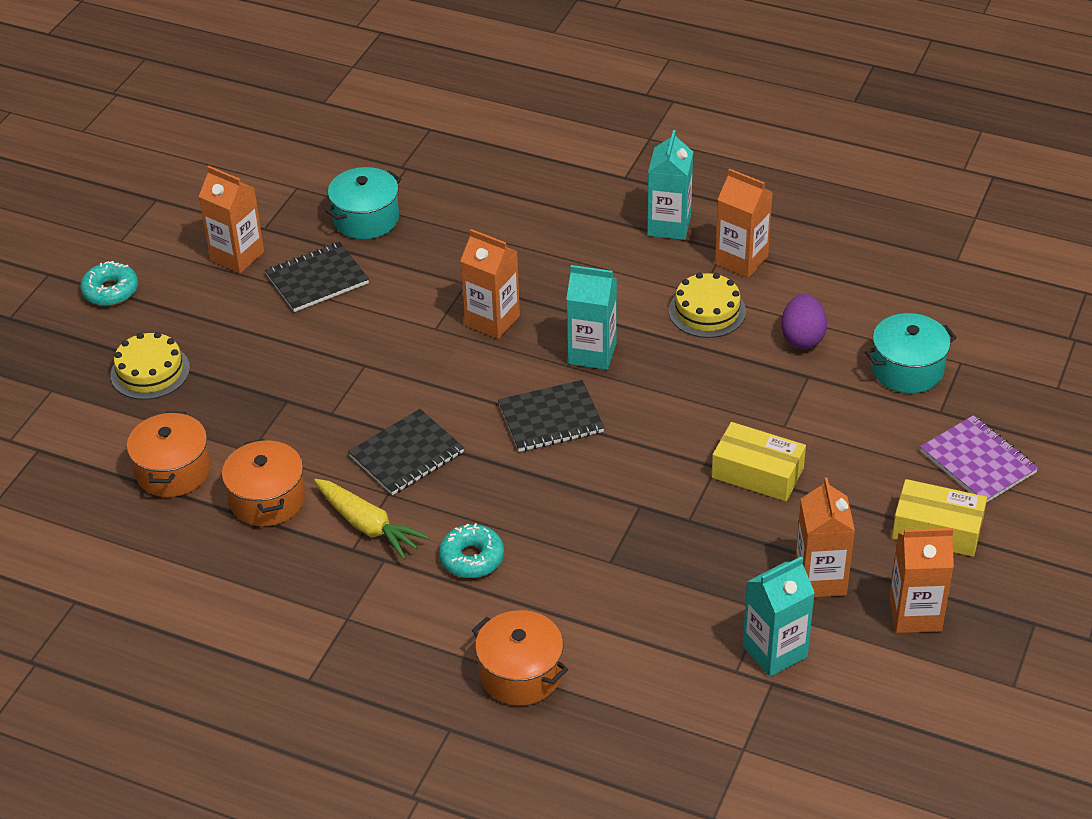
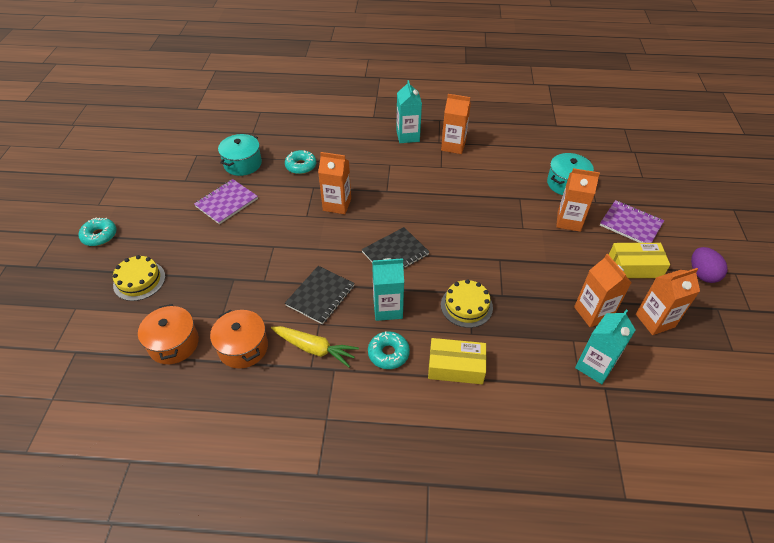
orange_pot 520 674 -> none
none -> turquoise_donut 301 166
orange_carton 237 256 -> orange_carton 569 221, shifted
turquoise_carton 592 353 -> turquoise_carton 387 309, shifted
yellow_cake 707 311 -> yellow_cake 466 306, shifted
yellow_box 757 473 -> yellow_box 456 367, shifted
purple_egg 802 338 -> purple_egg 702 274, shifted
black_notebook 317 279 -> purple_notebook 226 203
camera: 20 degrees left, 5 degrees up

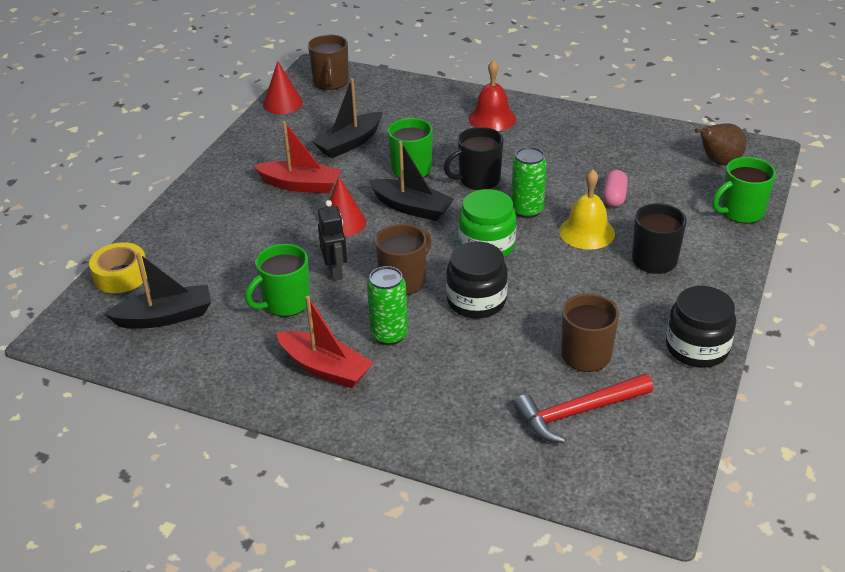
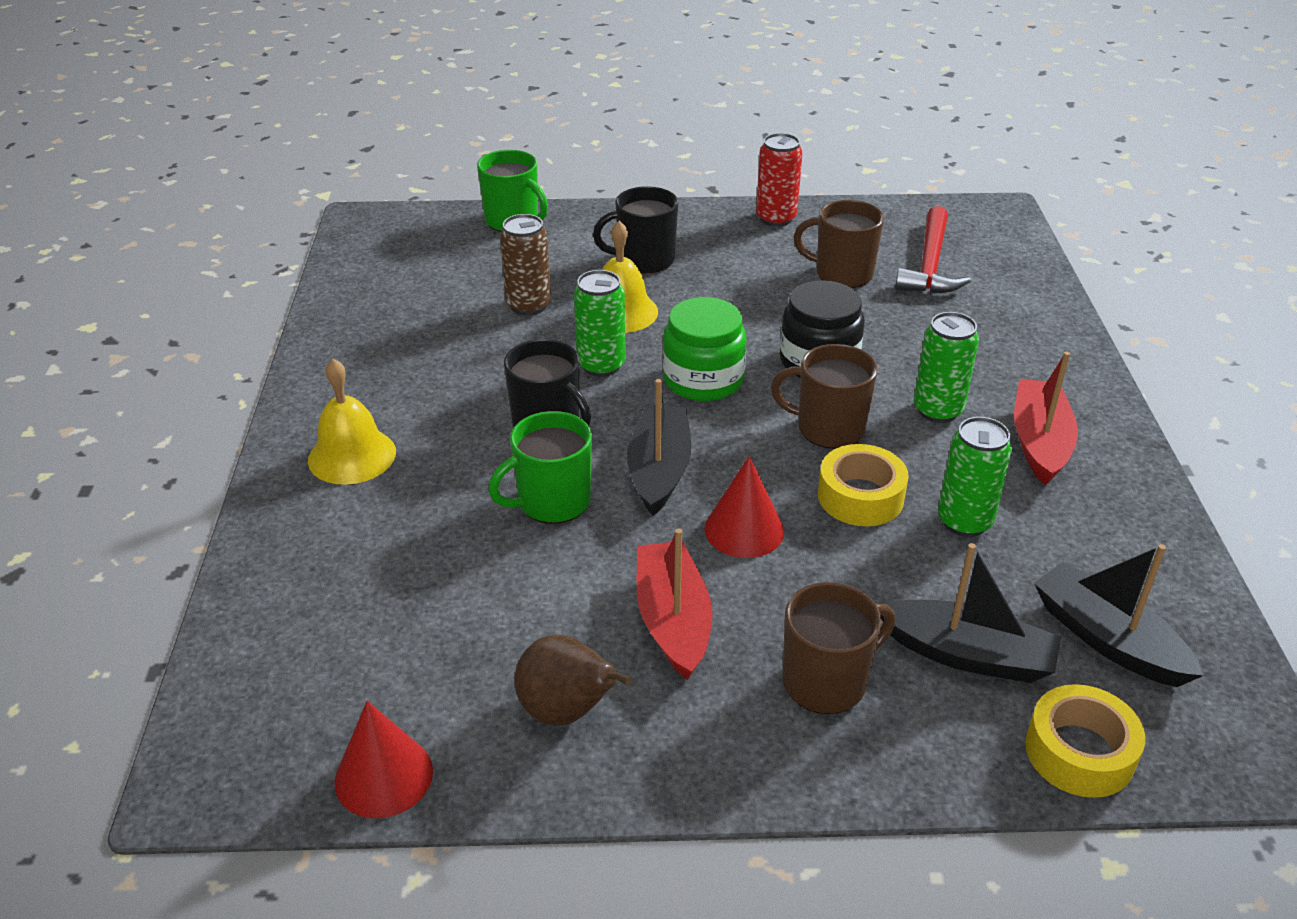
brown_mug 331 82 -> brown_mug 827 681, shifted
black_boat 350 143 -> black_boat 967 654, shifted
brown_pear 718 162 -> brown_pear 567 711, shifted
green_mug 285 303 -> green_can 964 521
black_robot 335 271 -> yellow_tape 860 497
pink_capsule 614 197 -> brown_can 528 305
black_jar 697 348 -> red_can 776 218
red_bell 492 118 -> yellow_bell 352 455
red_hammer 577 412 -> red_hammer 929 265, 60 degrees clockwise
camera: 115 degrees left, 0 degrees up

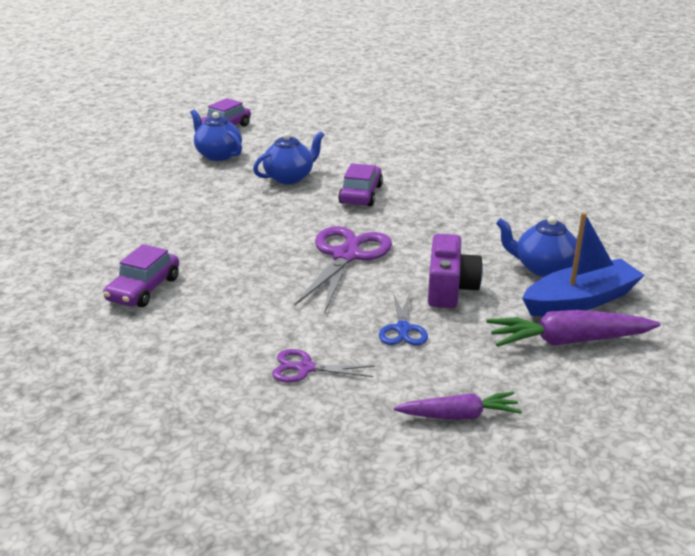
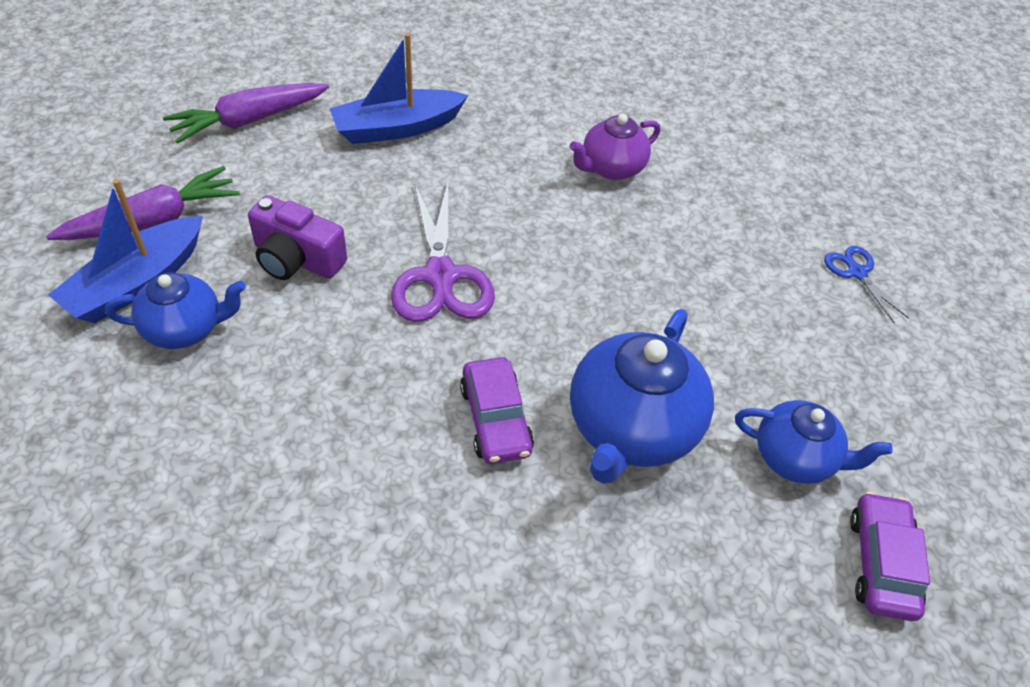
blue_scissors 403 329 -> blue_scissors 857 273, shifted
purple_car 144 289 -> purple_teapot 611 168
purple_scissors 305 368 -> blue_boat 397 128
purple_camera 449 288 -> purple_camera 297 259, 45 degrees counterclockwise
blue_teapot 289 177 -> blue_teapot 631 429, x1.63
purple_carrot 458 415 -> purple_carrot 250 120, x1.54
camera: 150 degrees right, 20 degrees up

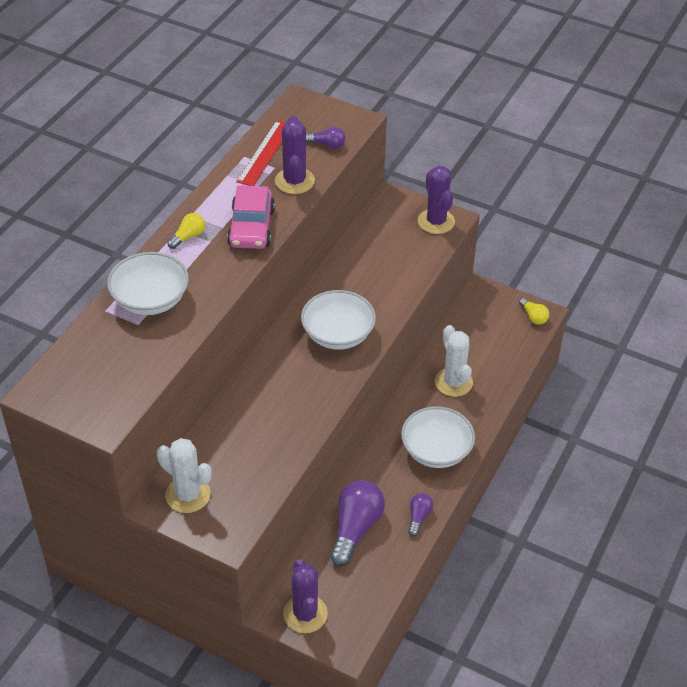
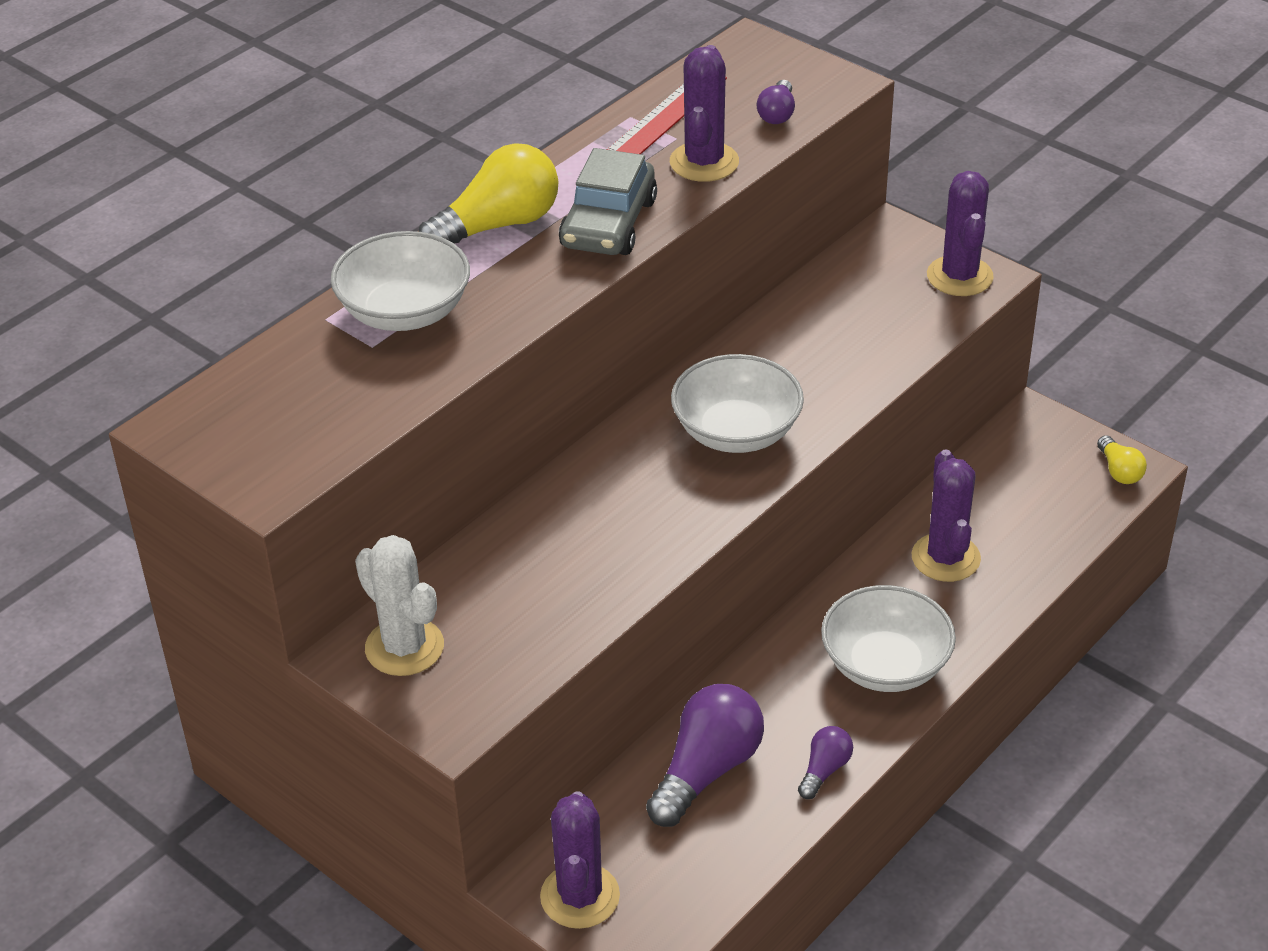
pink_car 251 227 -> grey_car 609 223
white_cactus 453 382 -> purple_cactus 945 558
purple_light_bulb 327 145 -> purple_light_bulb 777 114, 75 degrees clockwise
yellow_light_bulb 188 237 -> yellow_light_bulb 498 225, x1.98
camera: 15 degrees right, 5 degrees down

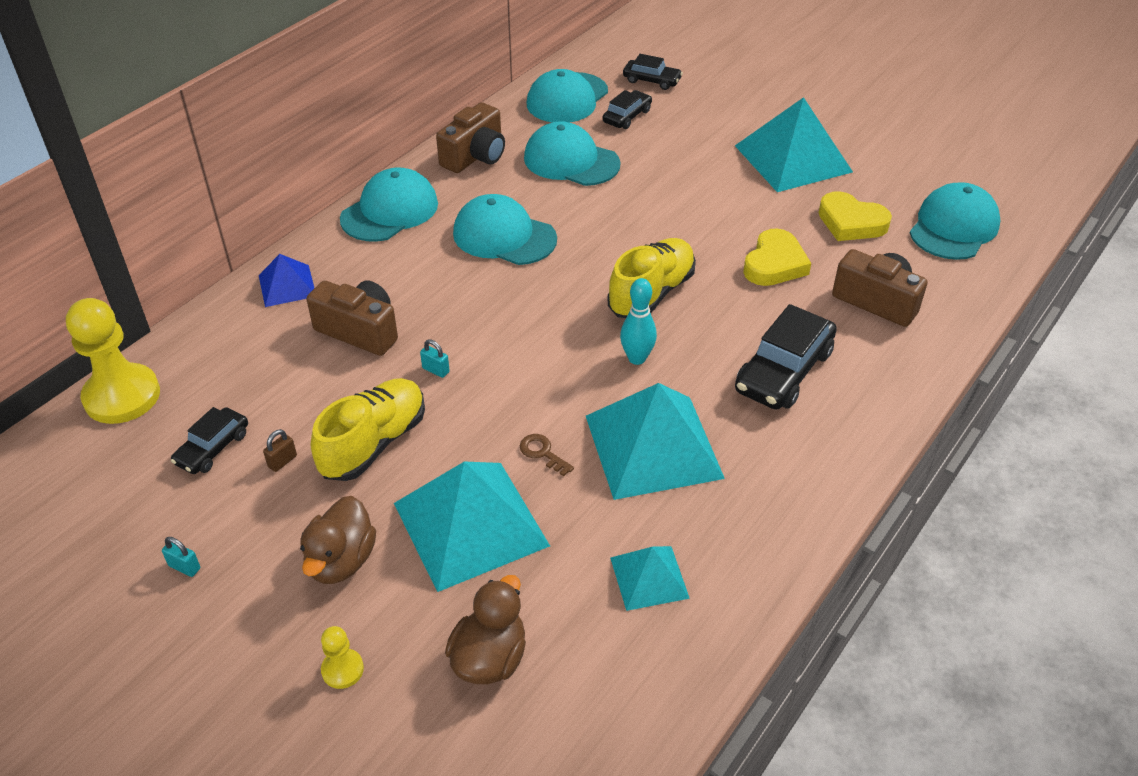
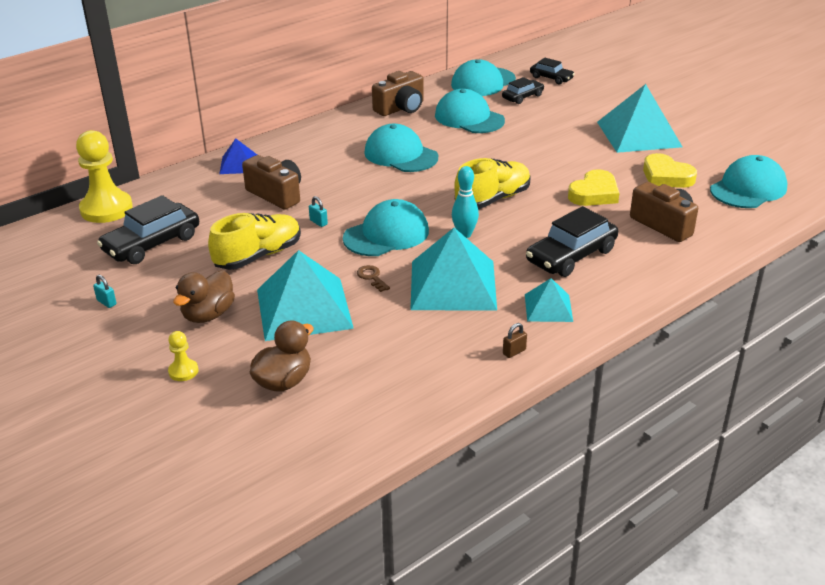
brown_padlock 282 461 -> brown_padlock 514 352, shifted
turquoise_cap 390 211 -> turquoise_cap 386 234, shifted
turquoise_pyramid 649 577 -> turquoise_pyramid 548 307, shifted
black_car 212 448 -> black_car 152 244, x1.73
camera: 15 degrees right, 10 degrees down

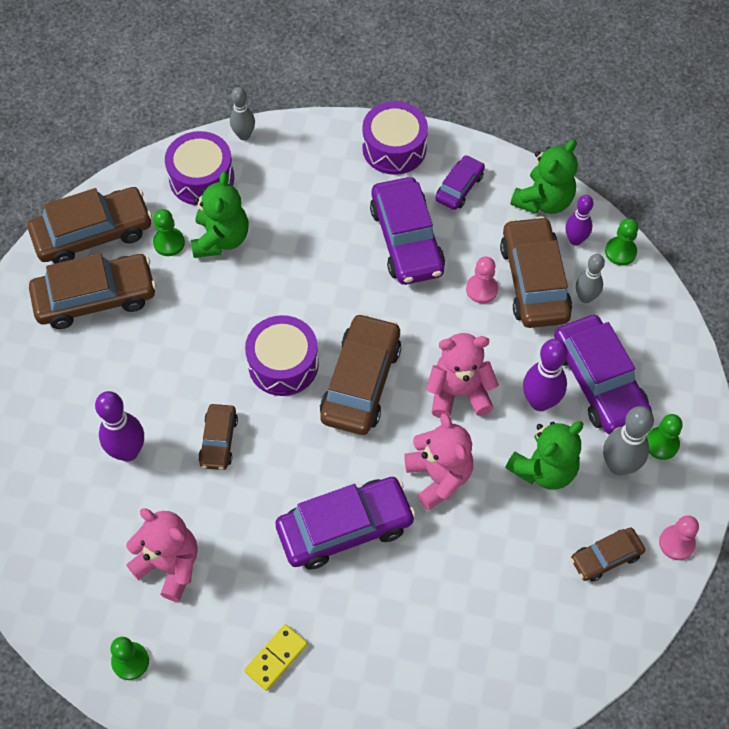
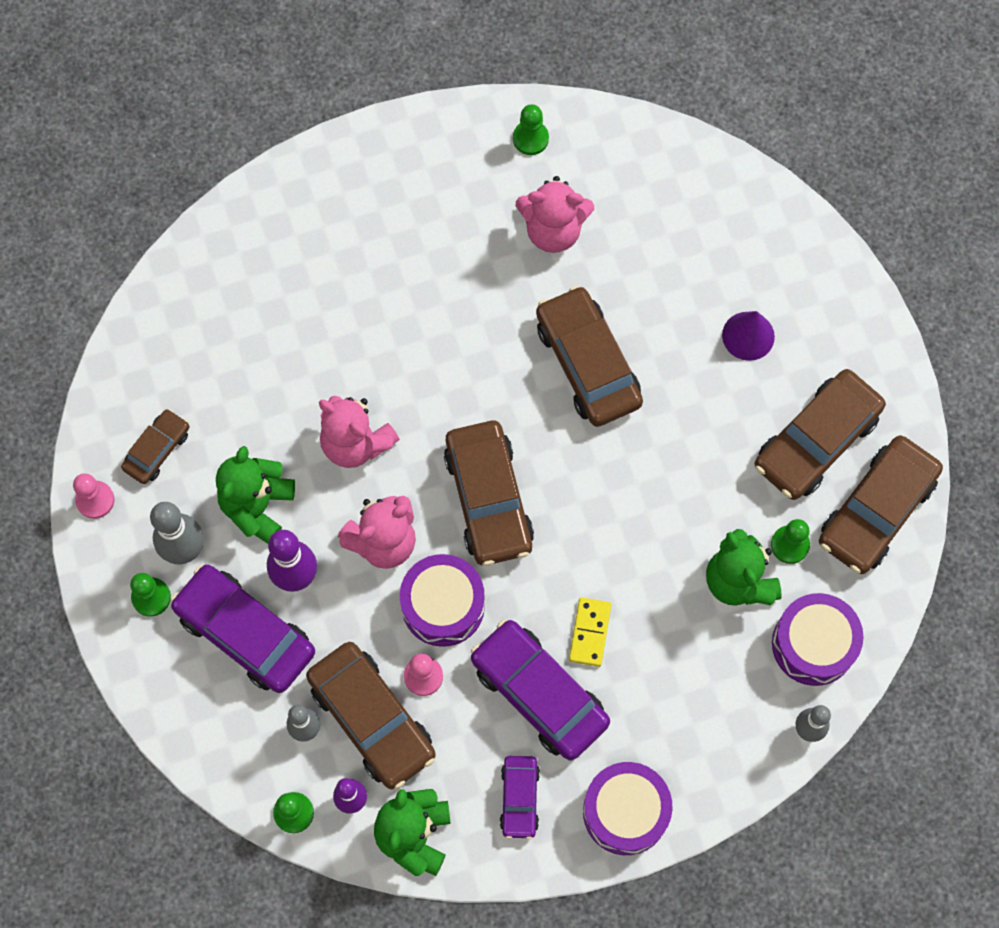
purple_bowling_pin 128 451 -> none
purple_car 345 528 -> none
none -> purple_cone 748 336
yellow_domino 276 658 -> yellow_domino 590 632, shifted
purple_drum 283 364 -> purple_drum 443 605, shifted
brown_car 218 441 -> brown_car 588 363, x1.85
camera: 150 degrees right, 10 degrees up

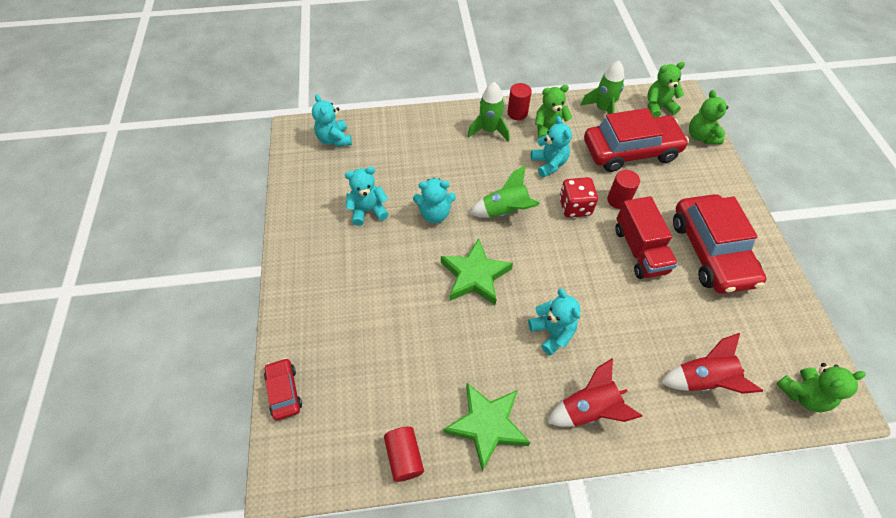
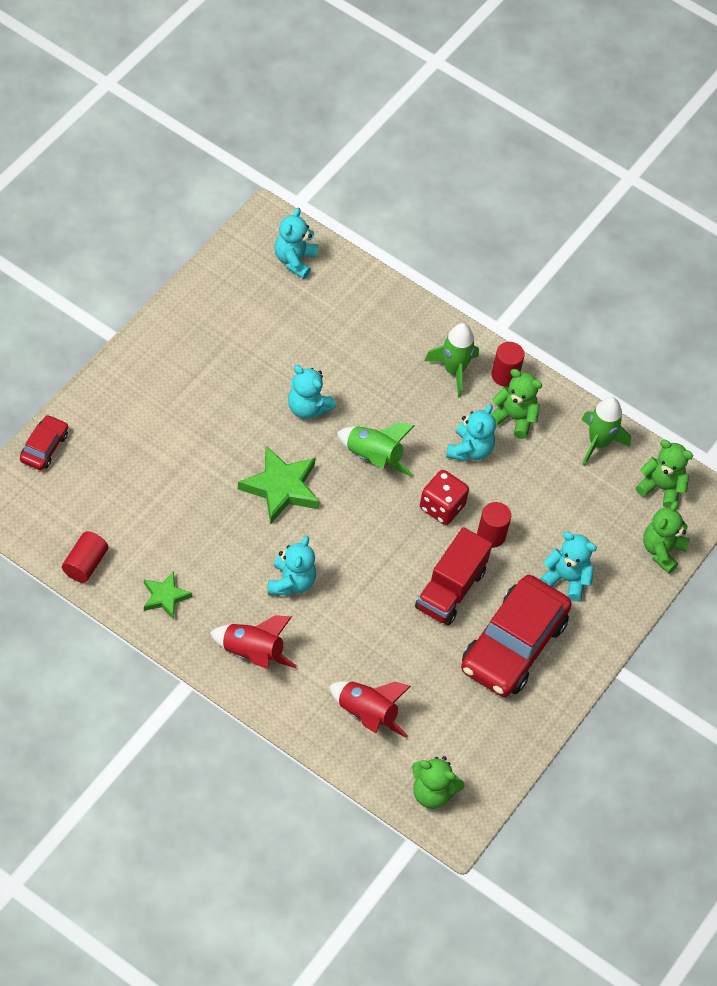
red_car 630 151 -> none
turquoise_teddy_bear 368 211 -> turquoise_teddy_bear 566 579, shifted
green_star 487 425 -> green_star 165 597, x0.59
camera: 35 degrees right, 0 degrees up

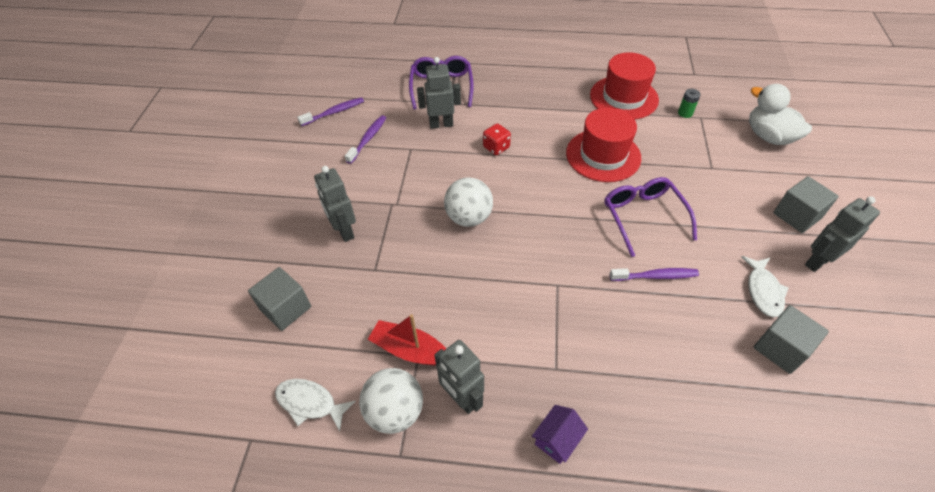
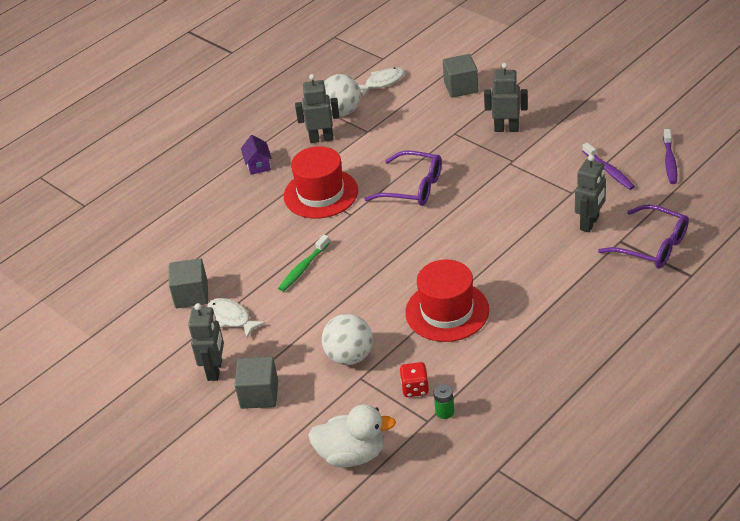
red_boat 410 350 -> none
white_ball 469 217 -> white_ball 349 356, shifted
red_dice 496 147 -> red_dice 415 388, shifted
red_hat 623 97 -> red_hat 321 193, shifted
purple_glasses 643 216 -> purple_glasses 413 187, shifted
purple_toothbrush 655 276 -> green_toothbrush 303 268
camera: 130 degrees right, 10 degrees down

